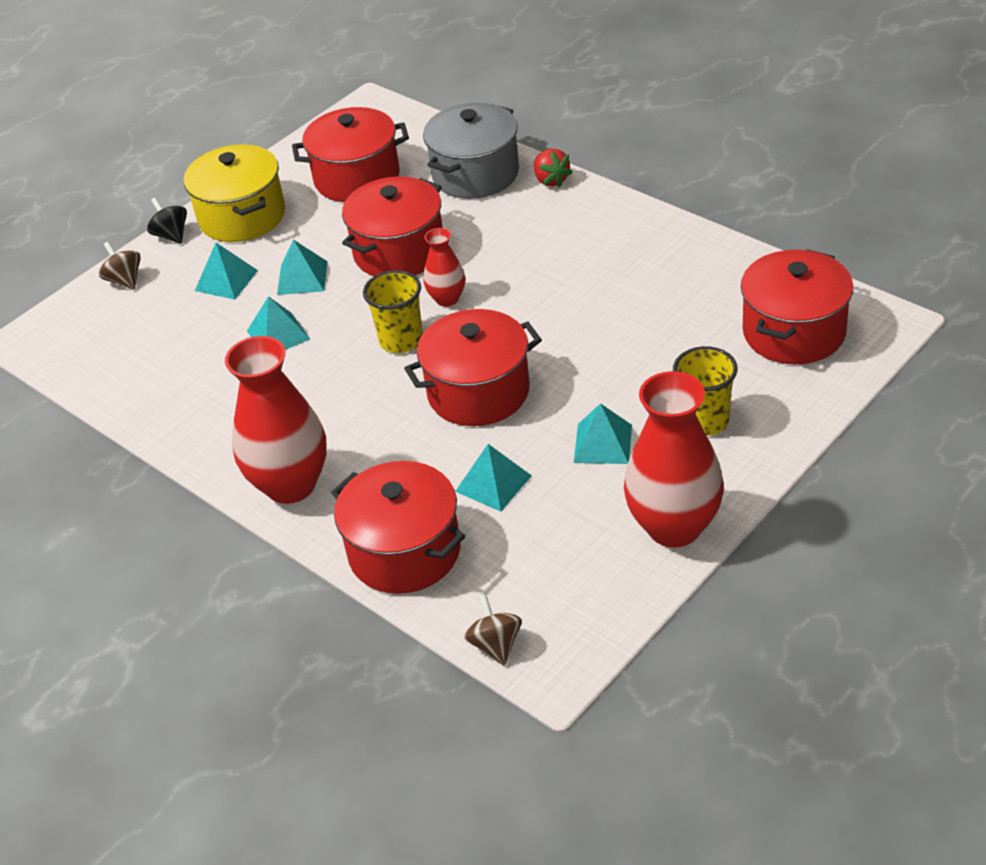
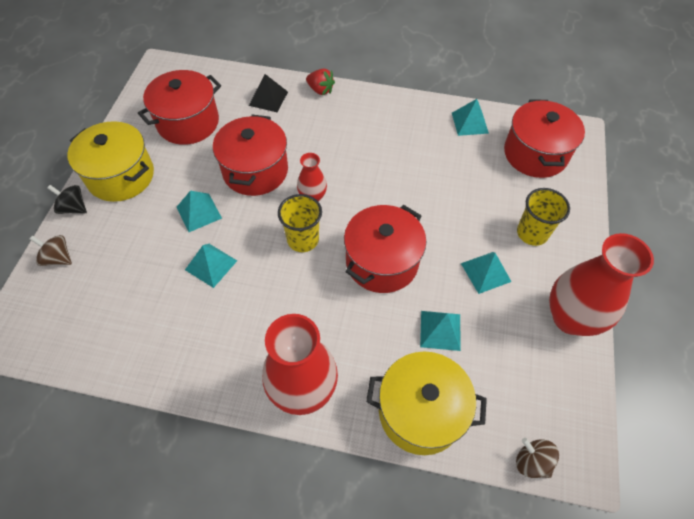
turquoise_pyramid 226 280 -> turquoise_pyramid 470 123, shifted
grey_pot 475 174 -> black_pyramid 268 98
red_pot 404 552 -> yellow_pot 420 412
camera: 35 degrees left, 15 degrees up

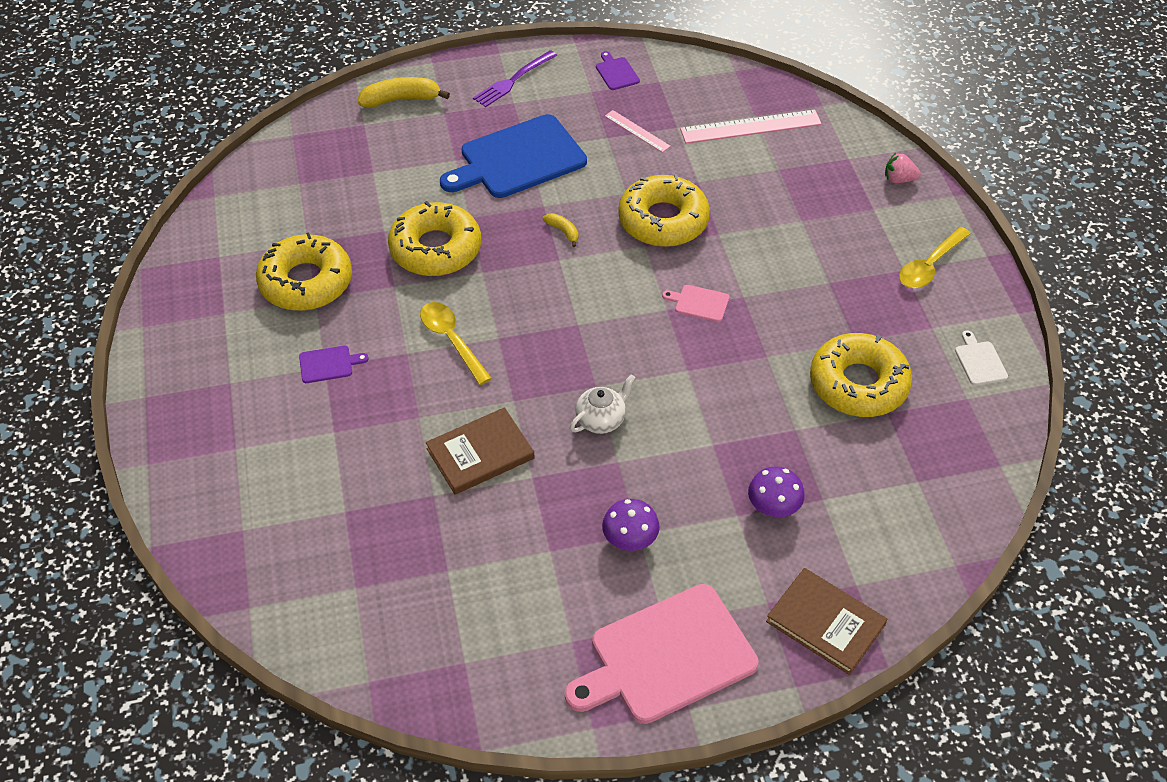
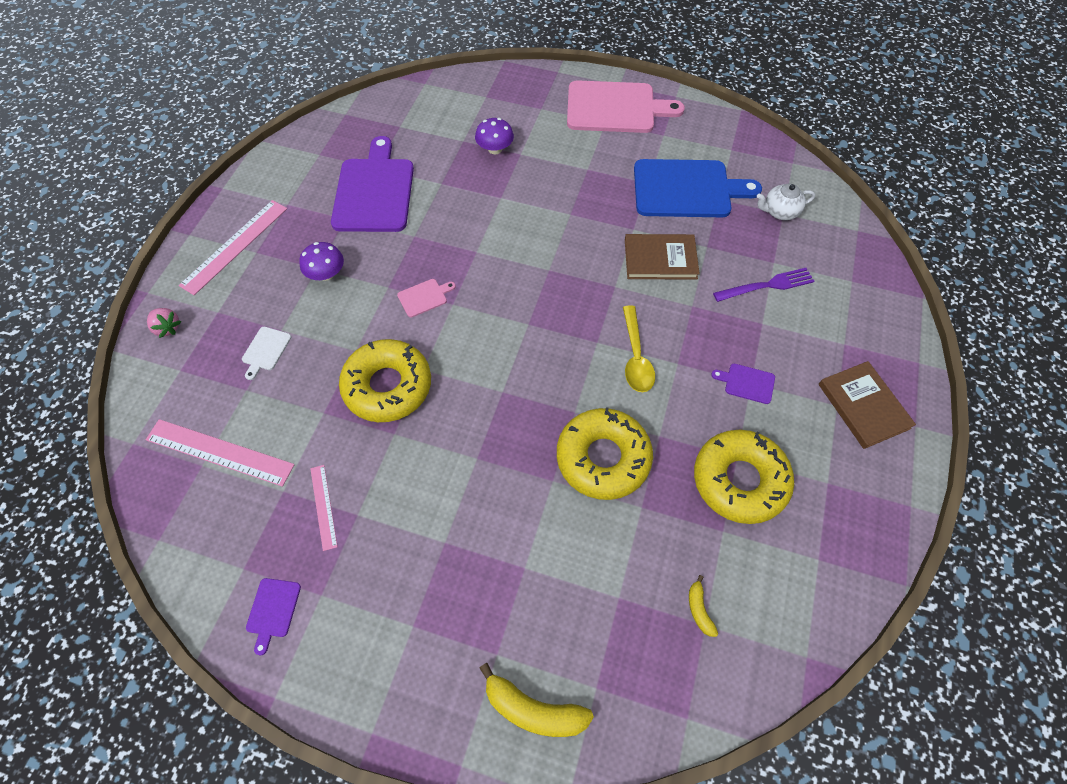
blue_cutting_board 518 159 -> blue_cutting_board 687 189, shifted
purple_fork 513 81 -> purple_fork 767 285, shifted
yellow_banana 563 231 -> yellow_banana 699 609, shifted
white_teapot 601 420 -> white_teapot 779 212, shifted
purple_mushroom 630 539 -> purple_mushroom 326 274, shifted
brown_book 825 623 -> brown_book 863 406, shifted
white_cutting_board 979 361 -> white_cutting_board 265 350, shifted
yellow_donut 858 384 -> purple_cutting_board 374 191
yellow_spoon 930 265 -> pink_ruler 235 246
pink_cutting_board 699 303 -> pink_cutting_board 424 297, 75 degrees counterclockwise
camera: 150 degrees left, 10 degrees up

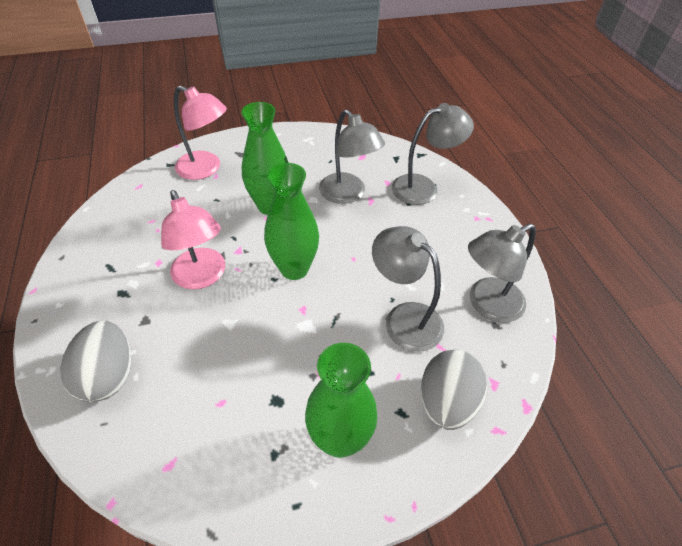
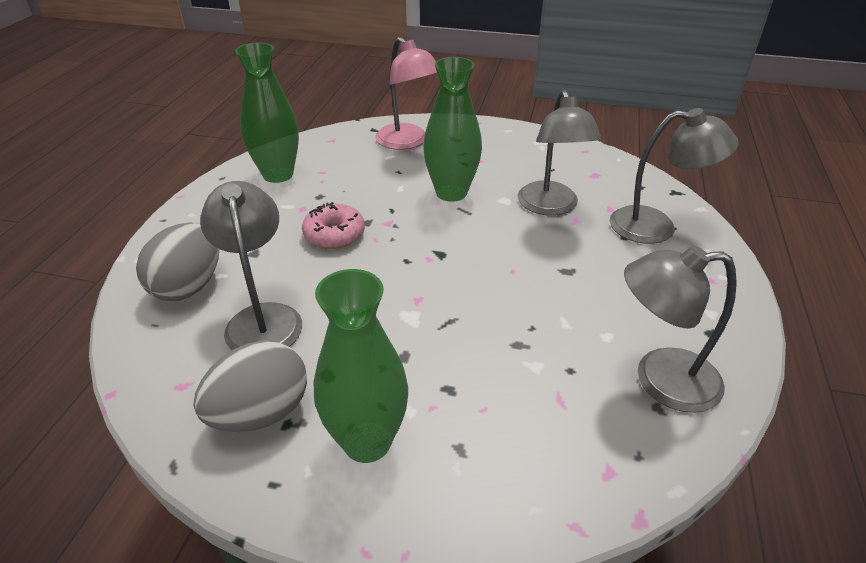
green_vase 294 269 -> green_vase 278 175, shifted
grey_lamp 404 318 -> grey_lamp 262 318, shifted
grey_egg 446 402 -> grey_egg 260 413, shifted
pink_lamp 202 277 -> pink_donut 334 234
camera: 30 degrees right, 10 degrees down

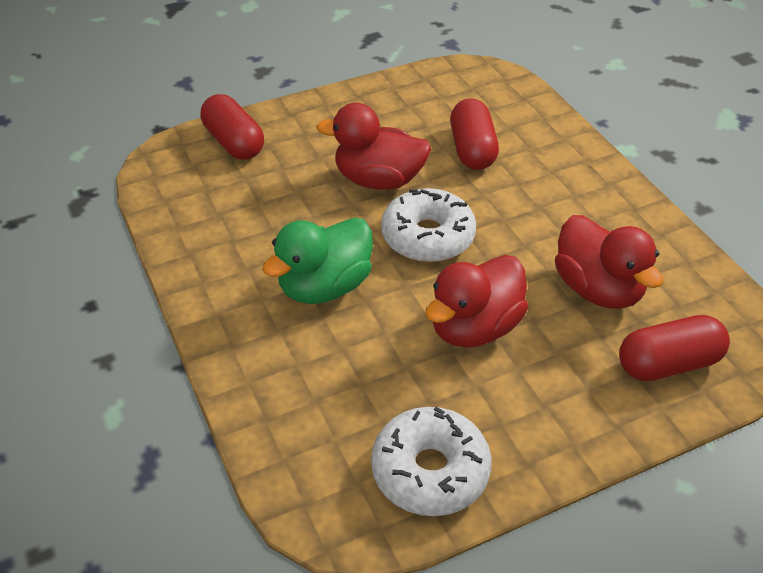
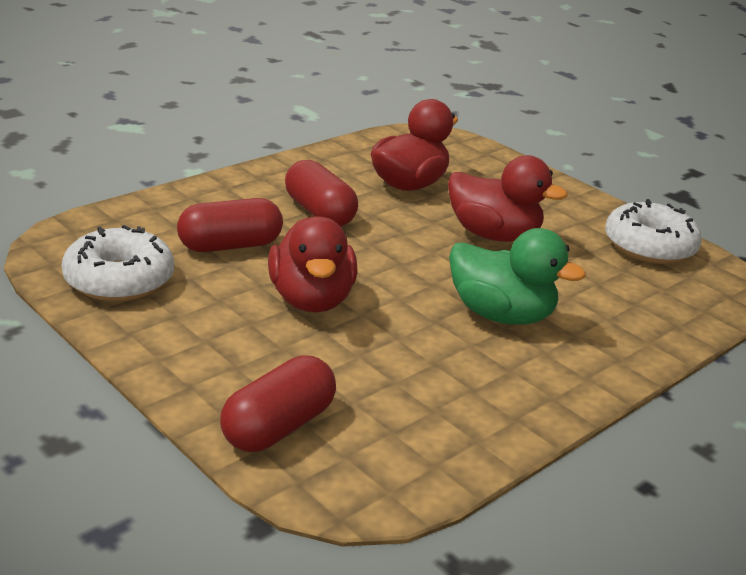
white_donut 428 237 -> white_donut 119 280, shifted
red_capsule 668 364 -> red_capsule 319 212, shifted
camera: 110 degrees left, 15 degrees down

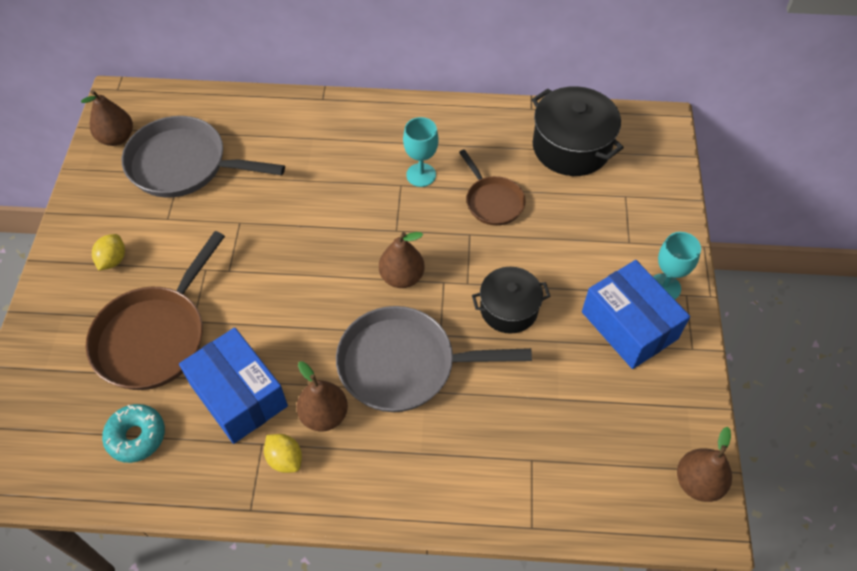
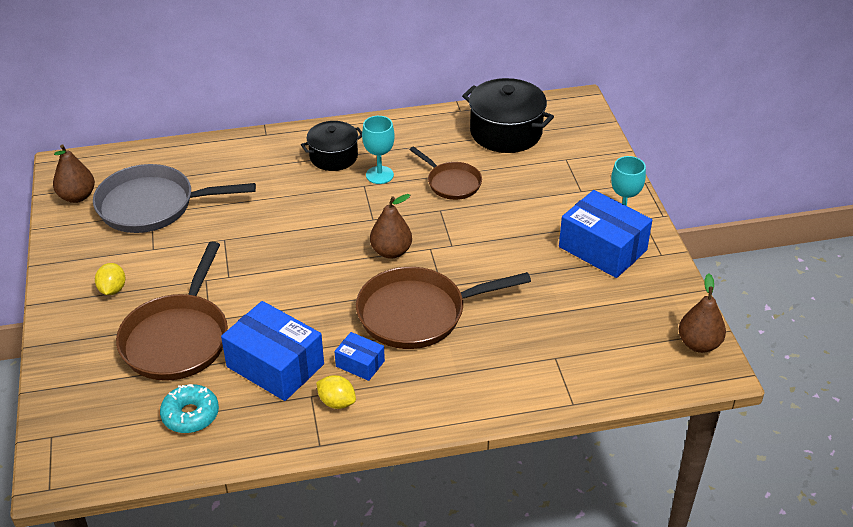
black_pot 509 309 -> black_pot 333 156, shifted
brown_pear 324 415 -> blue_box 360 364
grey_pan 404 365 -> brown_pan 418 313
camera: 15 degrees left, 15 degrees down

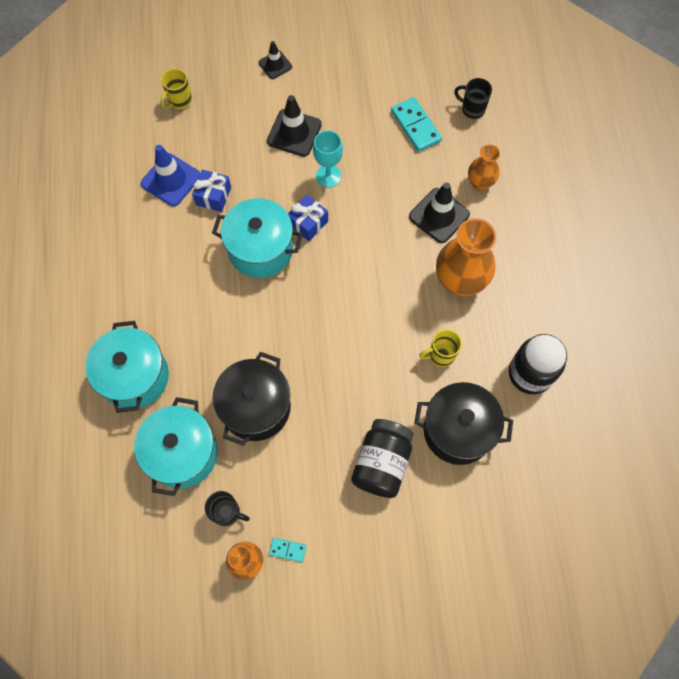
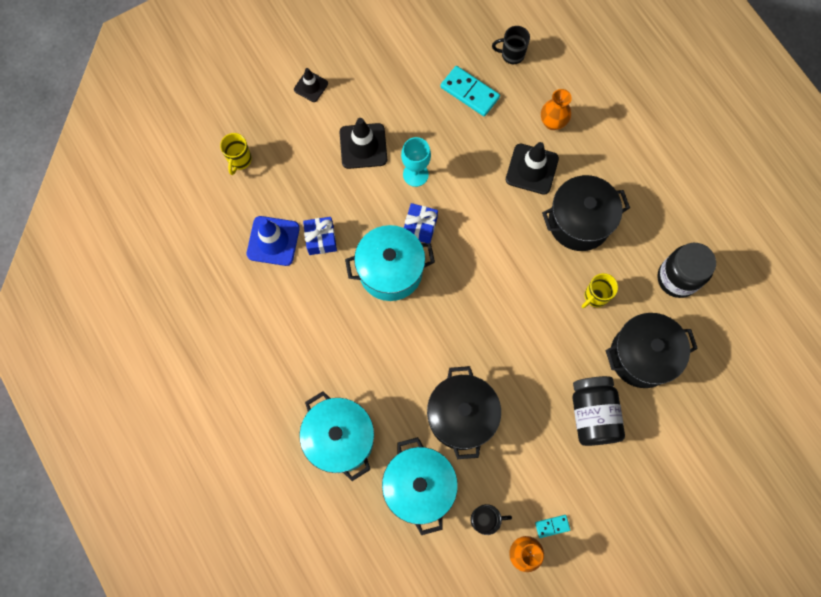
orange_vase 460 281 -> black_pot 579 222
camera: 25 degrees left, 5 degrees up

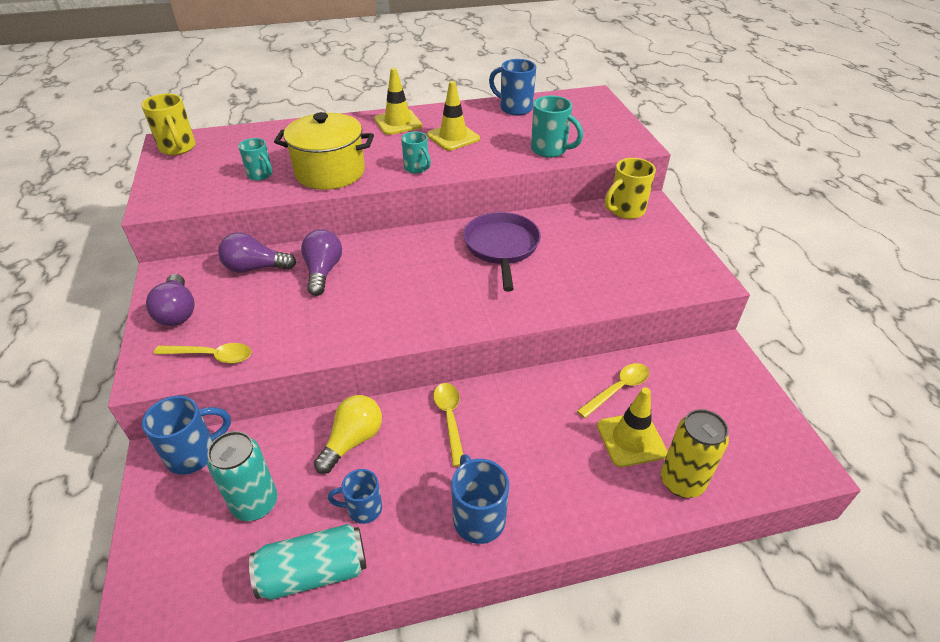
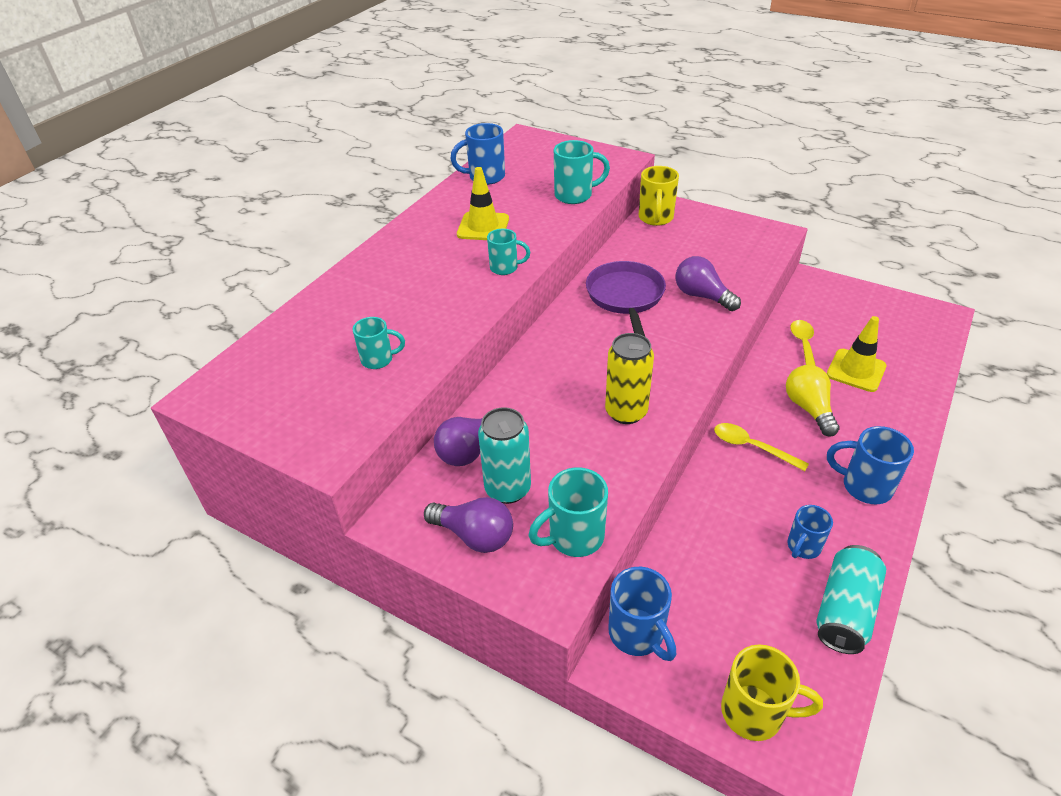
yellow_pot 330 172 -> none
yellow_traffic_cone 398 123 -> none
yellow_mug 178 148 -> yellow_mug 754 713, shifted
turquoise_can 255 504 -> turquoise_can 507 489, shifted
purple_light_bulb 323 271 -> purple_light_bulb 702 296, shifted
yellow_light_bulb 353 441 -> yellow_light_bulb 809 408, shifted
yellow_can 682 481 -> yellow_can 626 412, shifted
yellow_spoon 212 356 -> turquoise_mug 574 537
blue_mug 194 454 -> blue_mug 637 634, 135 degrees clockwise
purple_pan 501 247 -> purple_pan 625 297, 45 degrees clockwise
camera: 45 degrees left, 0 degrees up

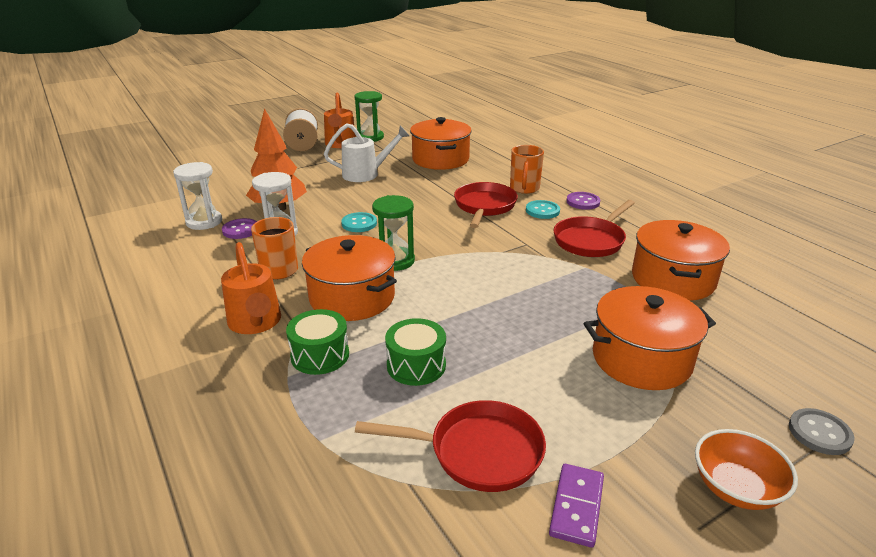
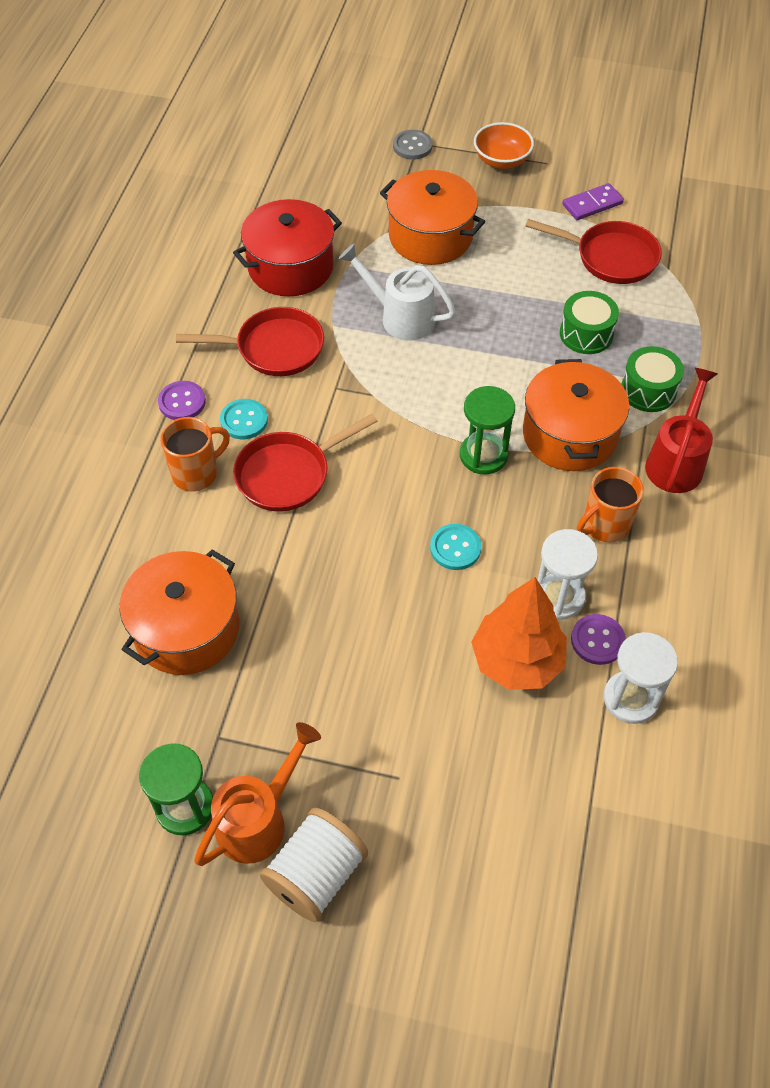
white_watering_can 366 174 -> white_watering_can 400 317, shifted
orange_watering_can 256 323 -> red_watering_can 676 461
orange_pot 673 279 -> red_pot 290 267
red_pan 478 452 -> red_pan 611 257, 150 degrees clockwise
camera: 135 degrees left, 25 degrees up

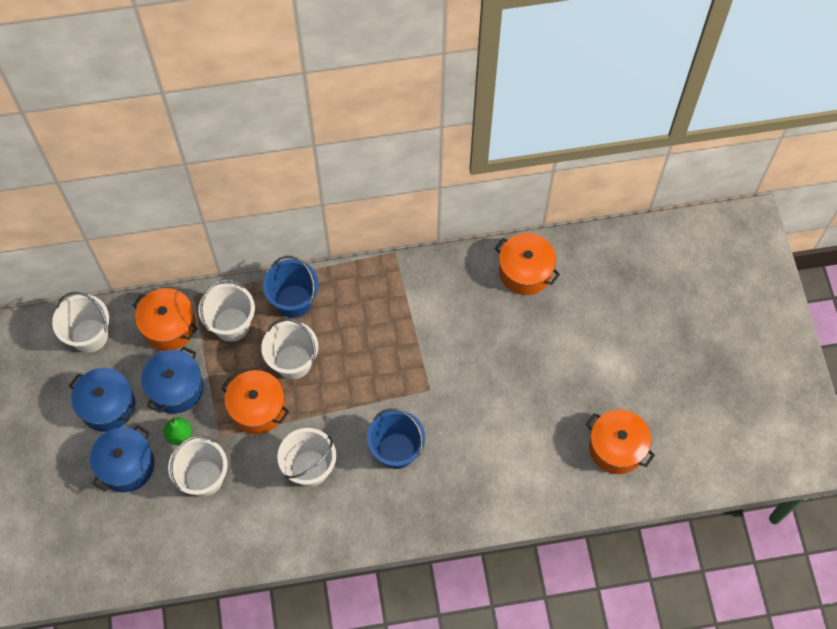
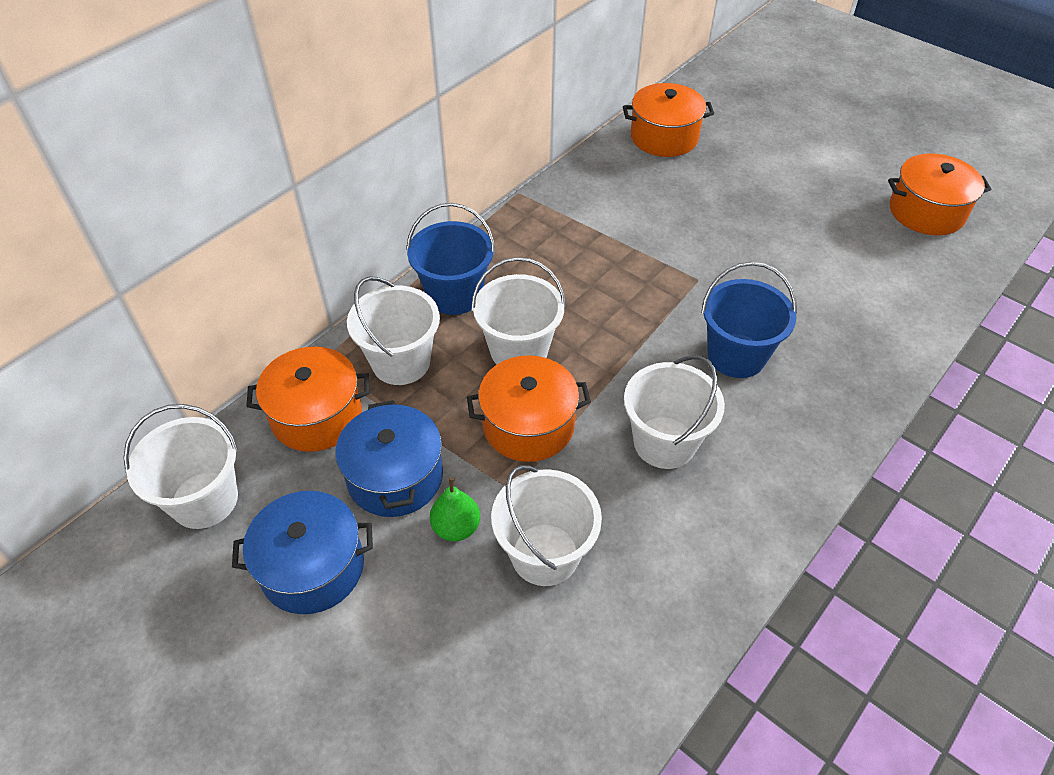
blue_pot 126 465 -> none
camera: 40 degrees left, 15 degrees down

